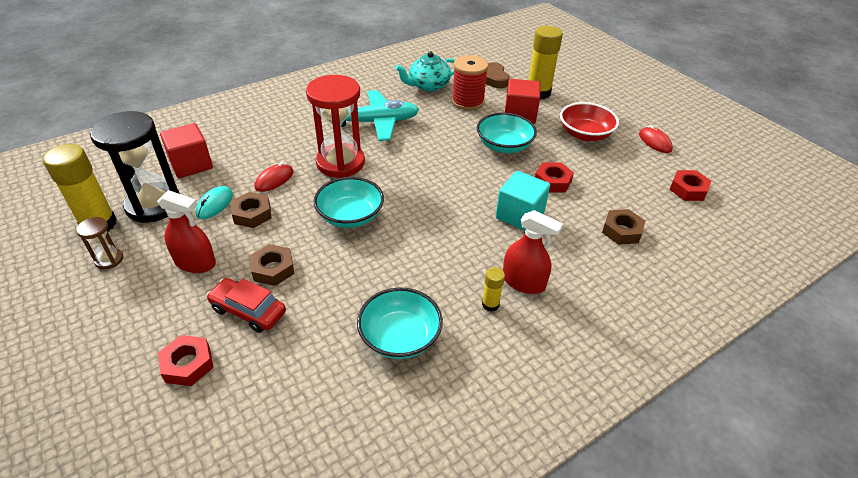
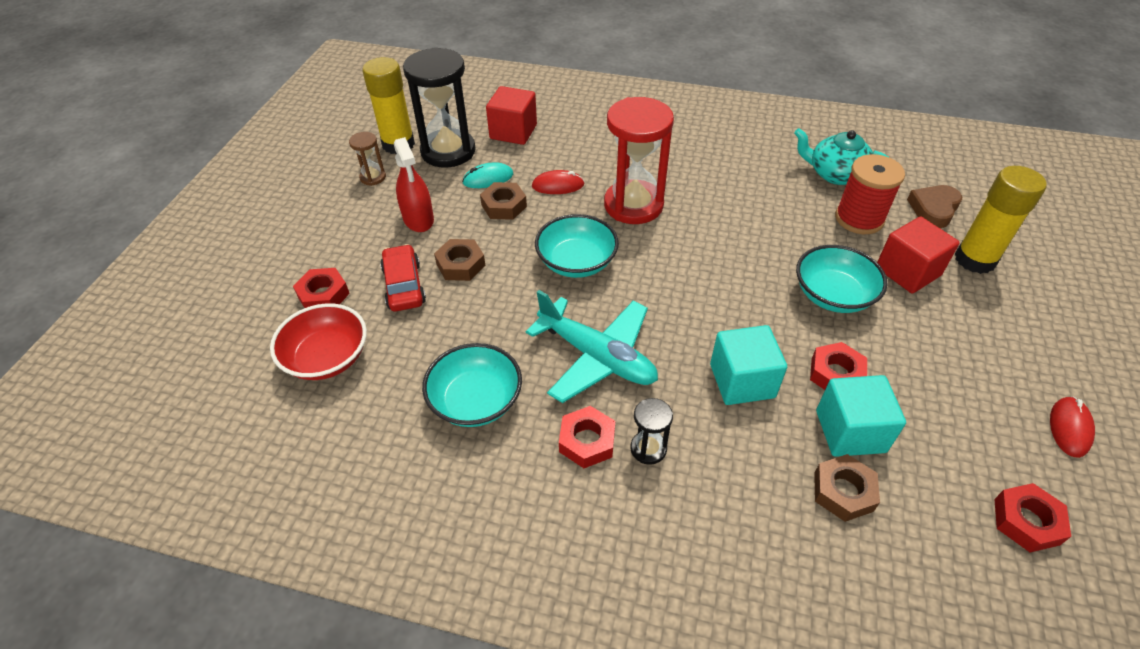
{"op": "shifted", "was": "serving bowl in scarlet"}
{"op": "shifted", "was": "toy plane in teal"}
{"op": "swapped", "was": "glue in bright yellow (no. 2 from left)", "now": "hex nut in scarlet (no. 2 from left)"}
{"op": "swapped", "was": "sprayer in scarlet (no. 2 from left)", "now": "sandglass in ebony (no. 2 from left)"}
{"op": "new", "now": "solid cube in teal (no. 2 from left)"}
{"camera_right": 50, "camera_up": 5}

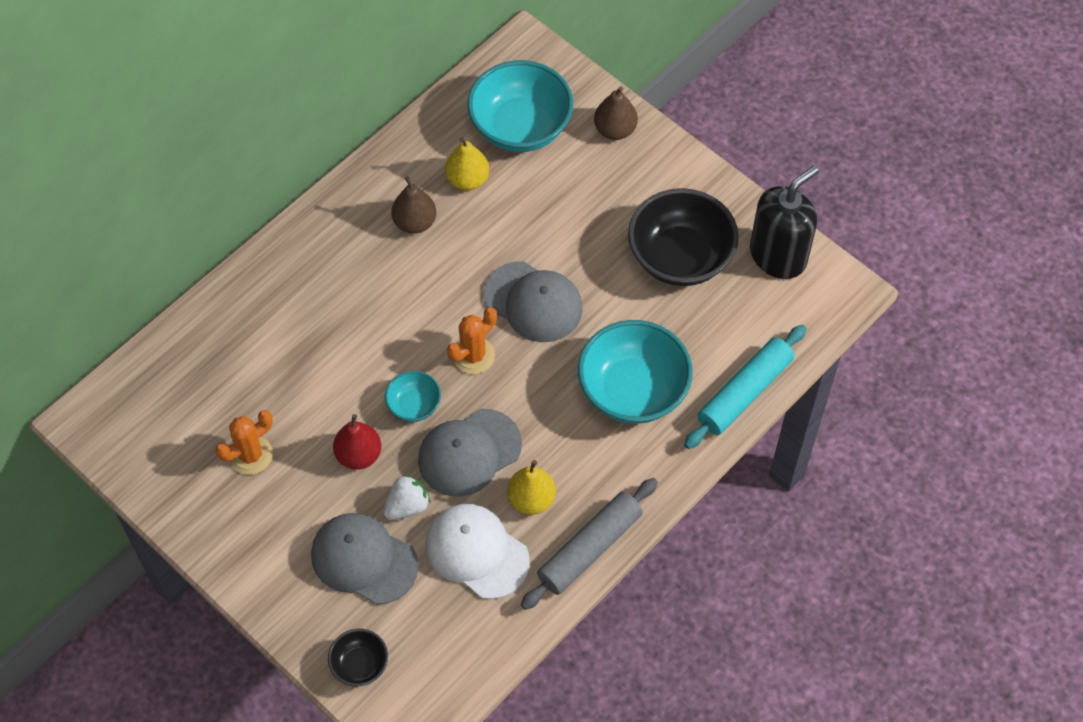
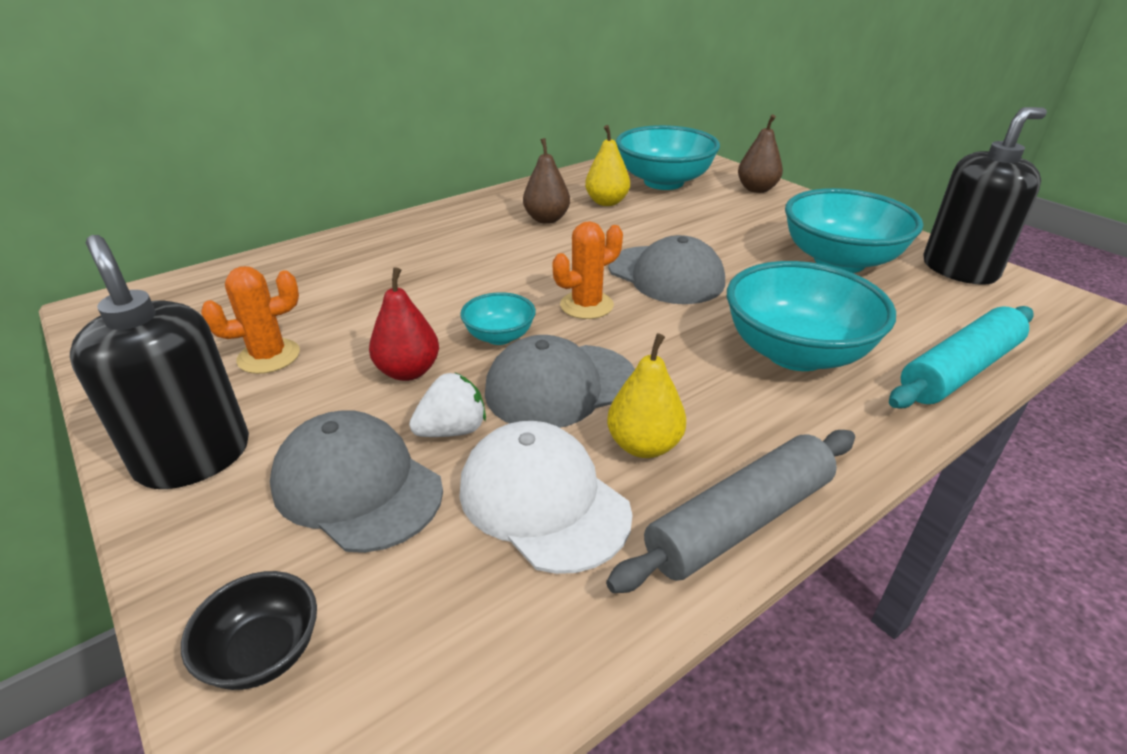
{"op": "new", "now": "soap pump in ebony (no. 1 from left)"}
{"op": "repainted", "was": "serving bowl in ebony (no. 2 from left)", "now": "serving bowl in teal (no. 4 from left)"}
{"camera_right": 10, "camera_up": -25}

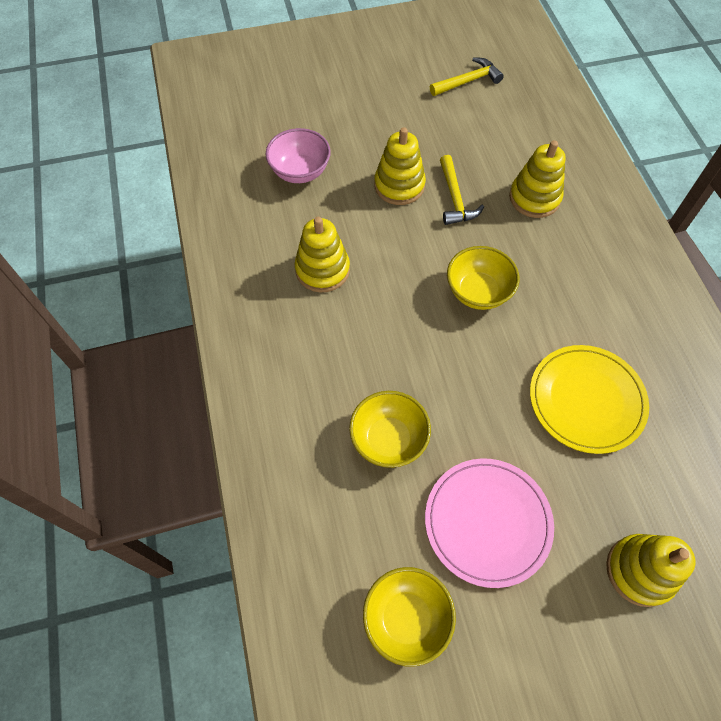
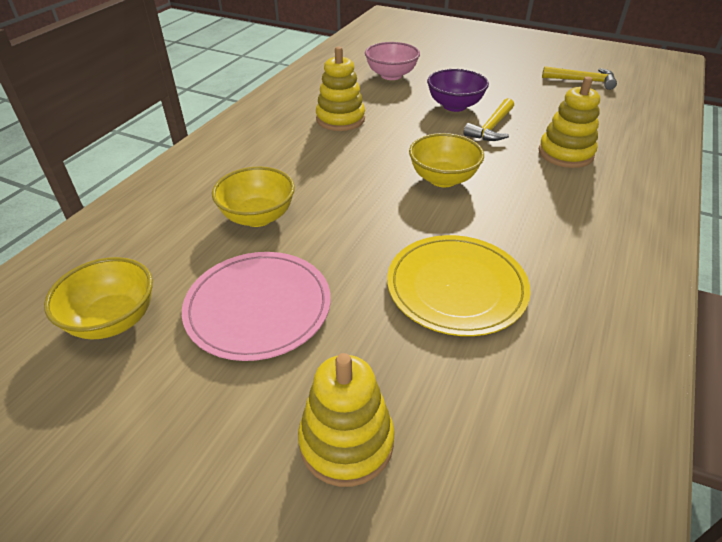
{"op": "swapped", "was": "stacking toy in bright yellow (no. 2 from left)", "now": "serving bowl in royal purple"}
{"camera_right": 40, "camera_up": -20}

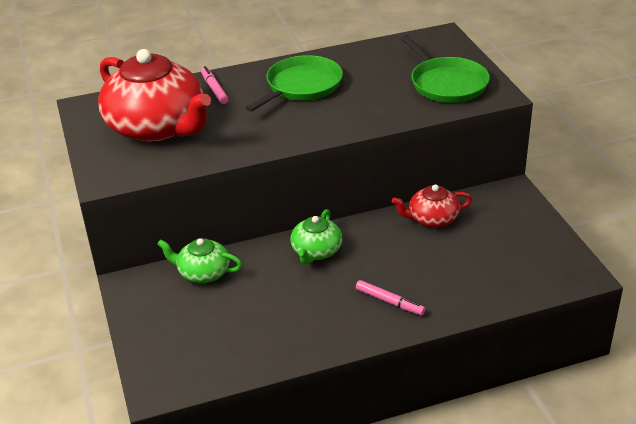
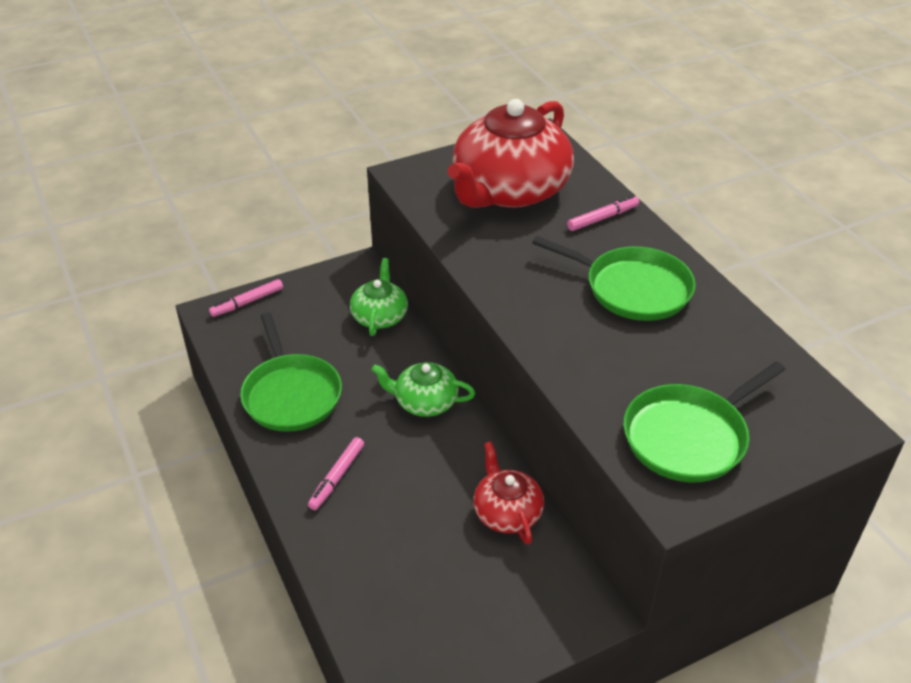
{"op": "new", "now": "marker pen in pink (no. 1 from left)"}
{"op": "new", "now": "frying pan in leaf-green (no. 1 from left)"}
{"camera_right": 80, "camera_up": 5}

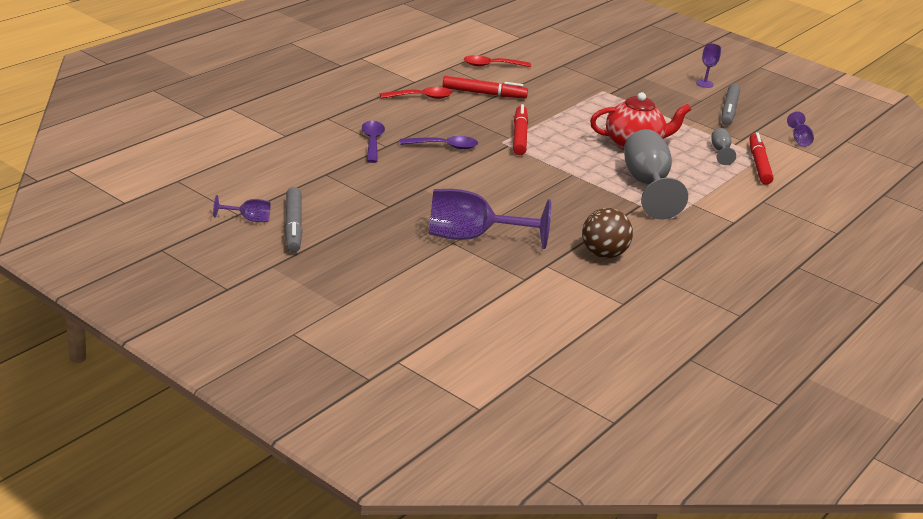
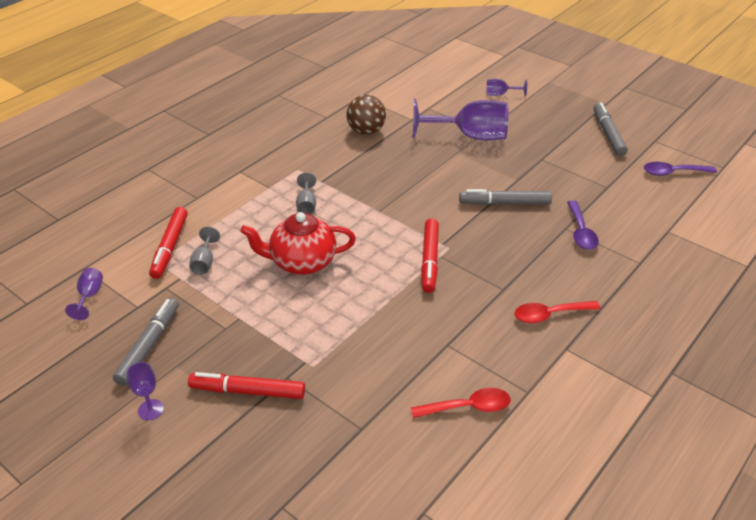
{"op": "shifted", "was": "marker pen in scarlet (no. 1 from left in the first image)", "now": "marker pen in scarlet (no. 2 from left)"}
{"op": "scaled", "was": "chalice in grey (no. 1 from left in the first image)", "ratio": 0.45}
{"op": "new", "now": "marker pen in grey (no. 2 from left)"}
{"op": "shifted", "was": "chalice in royal purple (no. 1 from left in the first image)", "now": "chalice in royal purple (no. 4 from left)"}
{"op": "shifted", "was": "tablespoon in royal purple (no. 2 from left)"}
{"camera_right": -175, "camera_up": 10}

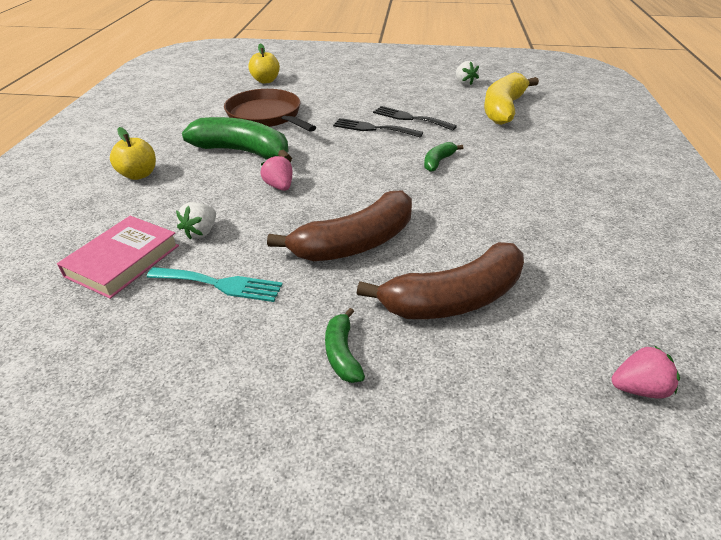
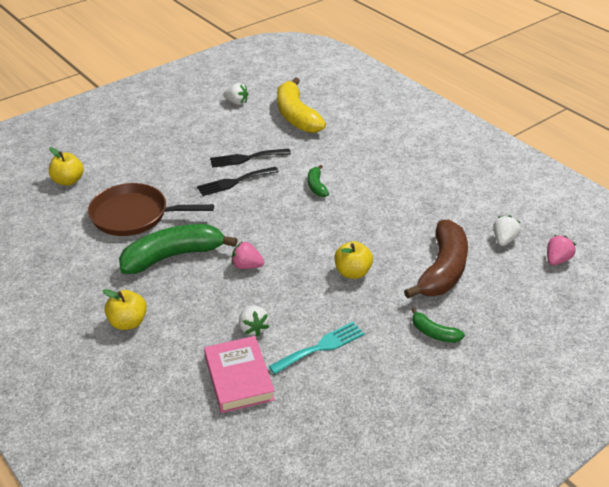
{"op": "swapped", "was": "toy banana in brown (no. 1 from left)", "now": "apple fruit in bright yellow (no. 3 from left)"}
{"op": "new", "now": "berry in snow-white (no. 3 from left)"}
{"camera_right": -45, "camera_up": 0}

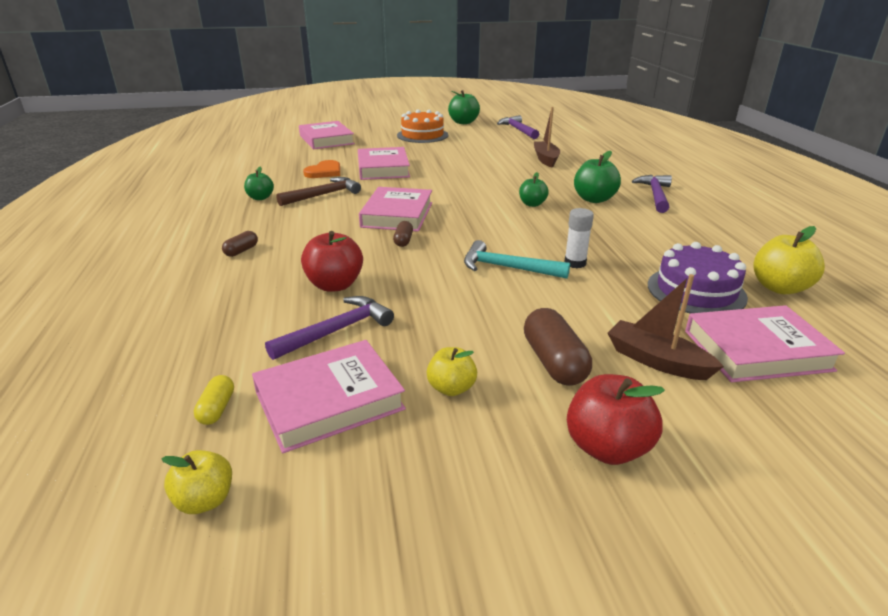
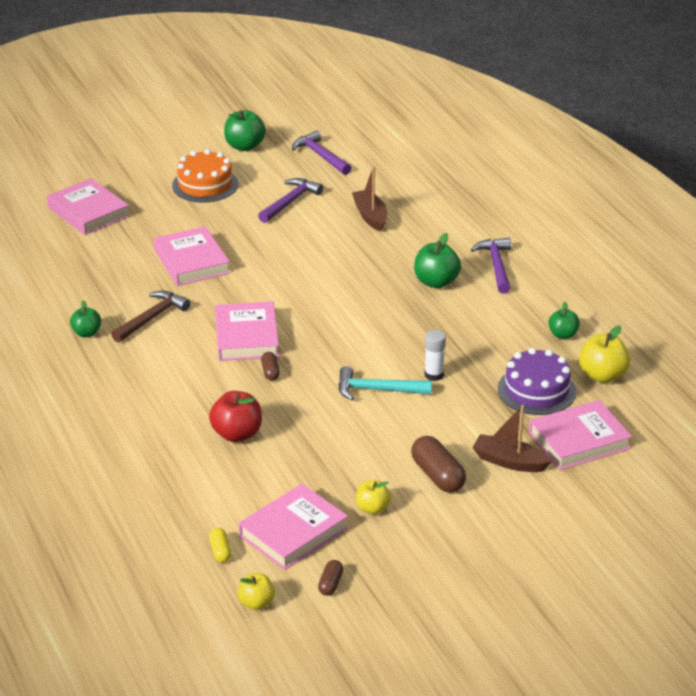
{"op": "shifted", "was": "claw hammer in royal purple (no. 1 from left)"}
{"op": "shifted", "was": "pill shape in brown (no. 1 from left in the first image)", "now": "pill shape in brown (no. 2 from left)"}
{"op": "shifted", "was": "apple fruit in leaf-green (no. 3 from left in the first image)", "now": "apple fruit in leaf-green (no. 4 from left)"}
{"op": "gone", "was": "heart shape in orange"}
{"op": "gone", "was": "apple fruit in scarlet (no. 2 from left)"}
{"camera_right": -15, "camera_up": 5}

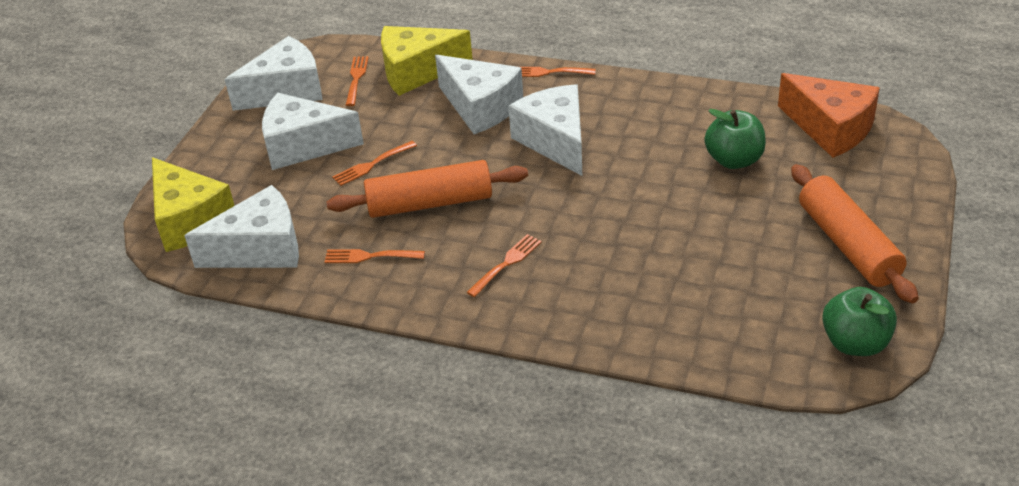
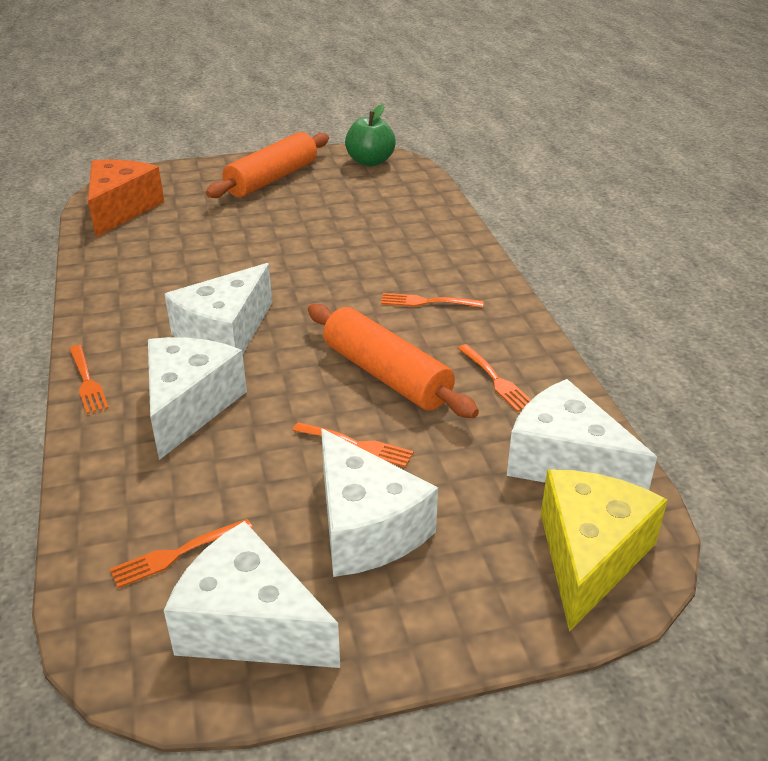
{"op": "gone", "was": "cheese wedge in bright yellow (no. 2 from left)"}
{"op": "gone", "was": "apple fruit in leaf-green (no. 1 from left)"}
{"camera_right": -125, "camera_up": -5}

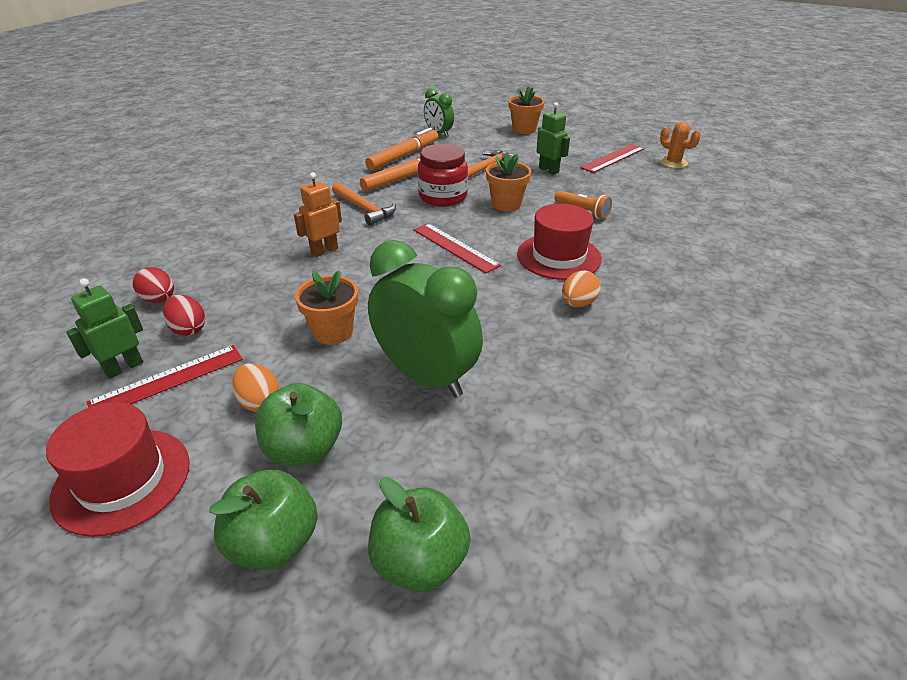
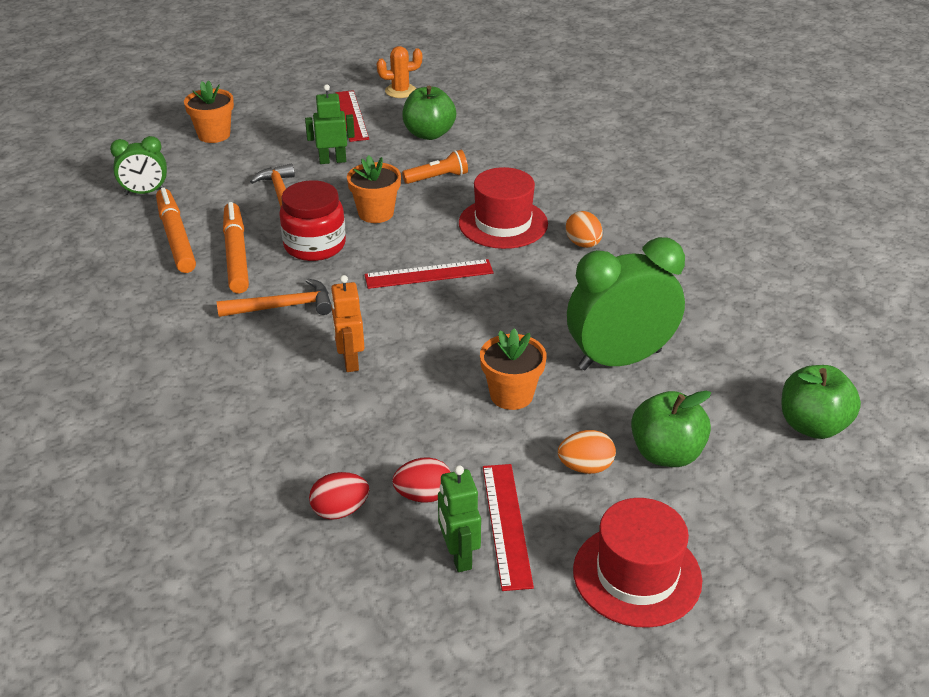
{"op": "shifted", "was": "apple fruit in leaf-green (no. 1 from left)"}
{"camera_right": -60, "camera_up": 0}

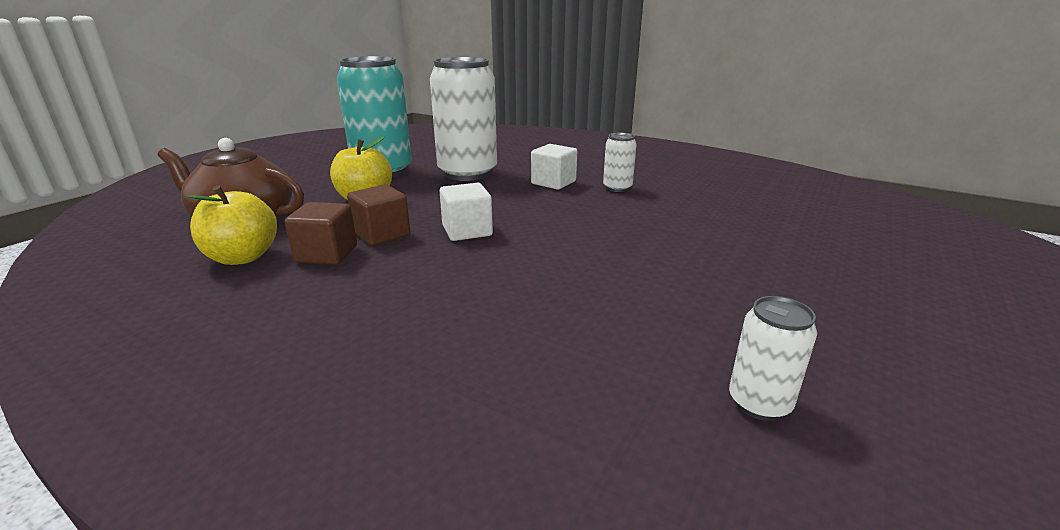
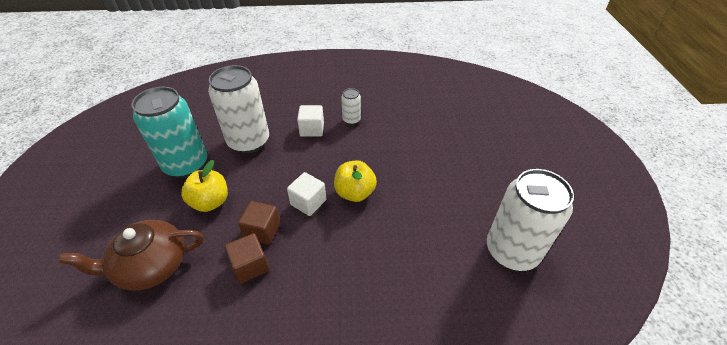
{"op": "shifted", "was": "apple fruit in bright yellow (no. 1 from left in the first image)", "now": "apple fruit in bright yellow (no. 2 from left)"}
{"op": "scaled", "was": "soda can in snow-white (no. 3 from left)", "ratio": 2.19}
{"camera_right": -35, "camera_up": 20}

